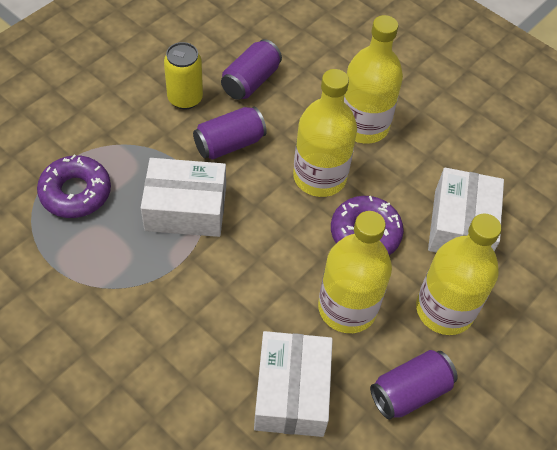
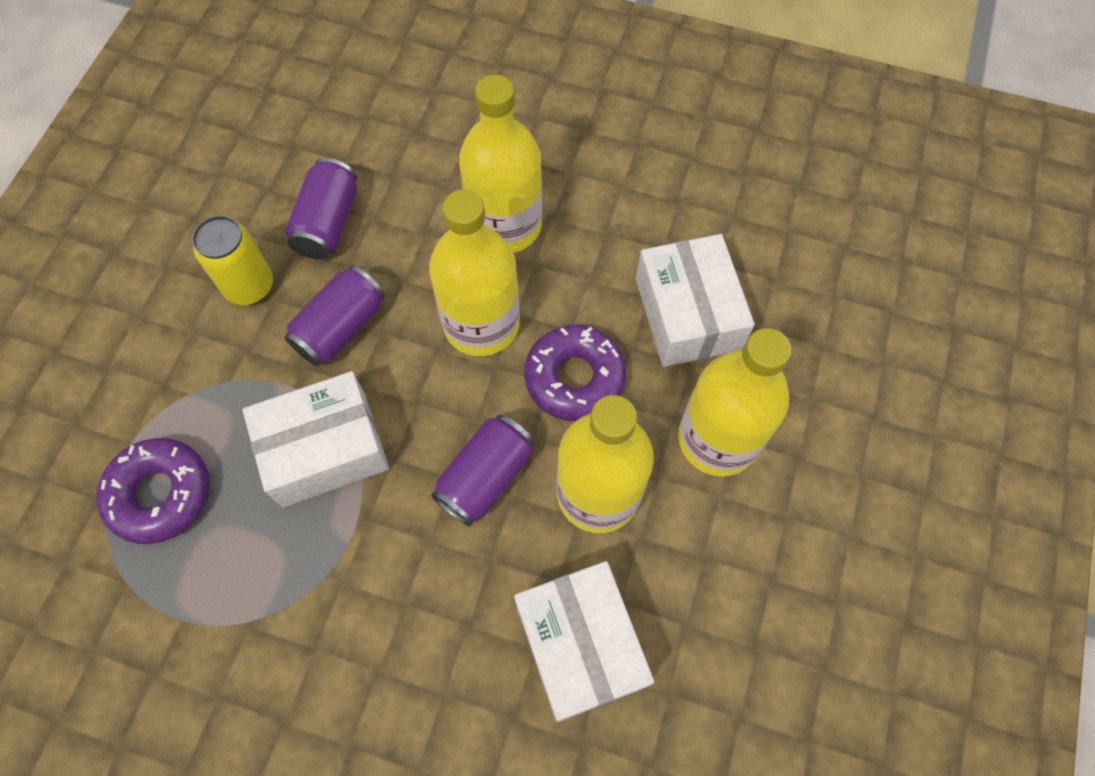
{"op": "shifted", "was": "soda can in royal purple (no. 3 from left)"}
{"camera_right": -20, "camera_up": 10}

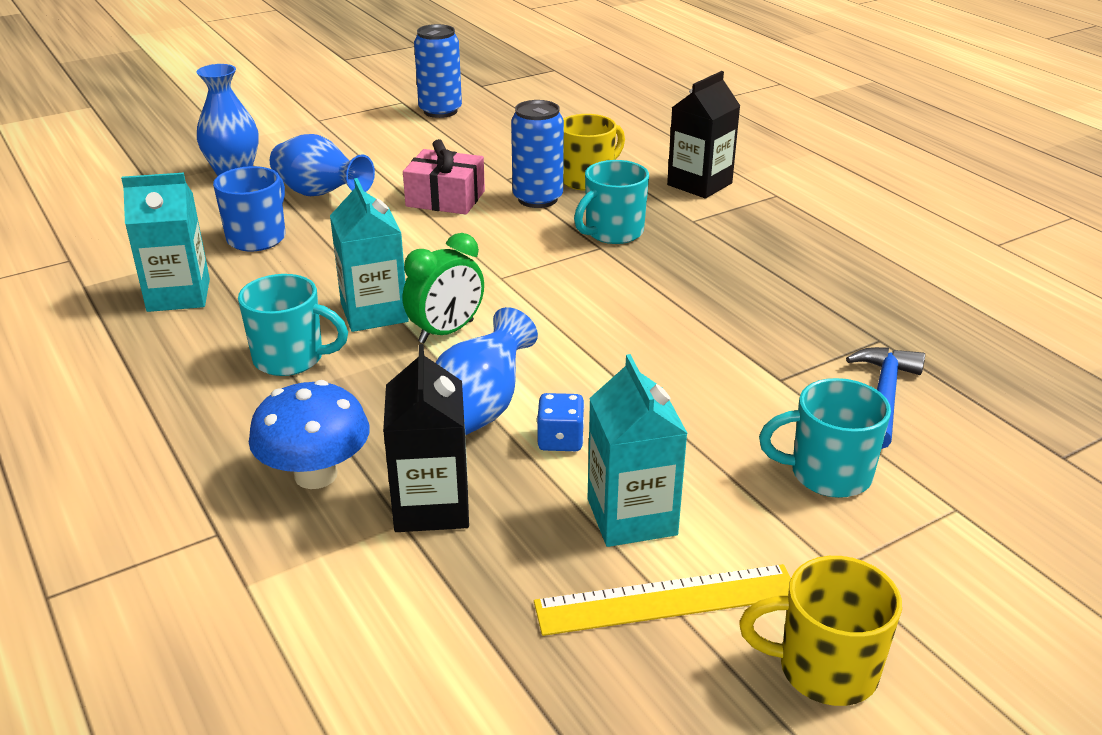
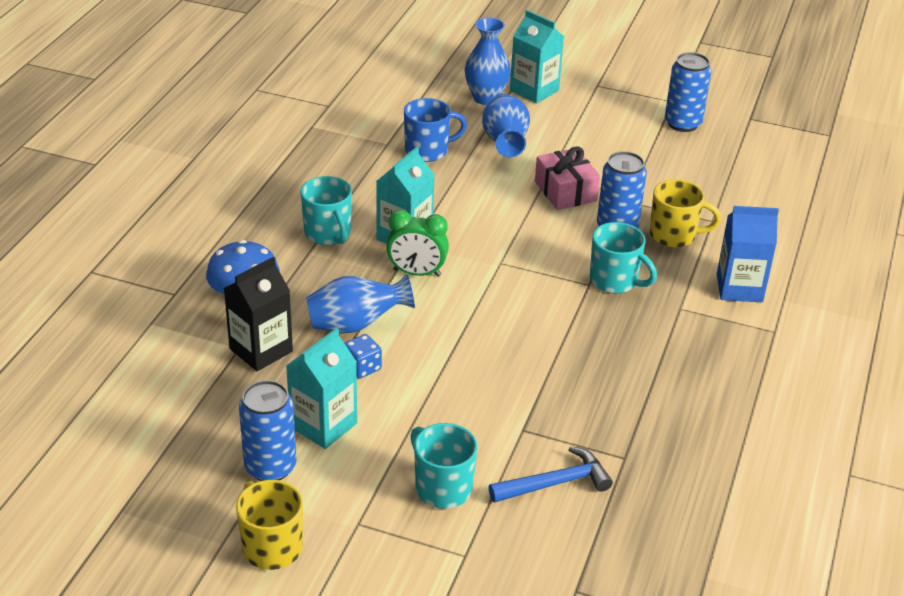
{"op": "swapped", "was": "ruler in bright yellow", "now": "soda can in blue (no. 1 from left)"}
{"op": "shifted", "was": "milk carton in teal (no. 1 from left in the first image)", "now": "milk carton in teal (no. 3 from left)"}
{"op": "rotated", "was": "tea mug in teal (no. 2 from left in the first image)", "clockwise": -150}
{"op": "repainted", "was": "milk carton in ebony (no. 2 from left)", "now": "milk carton in blue"}
{"camera_right": 50, "camera_up": 5}

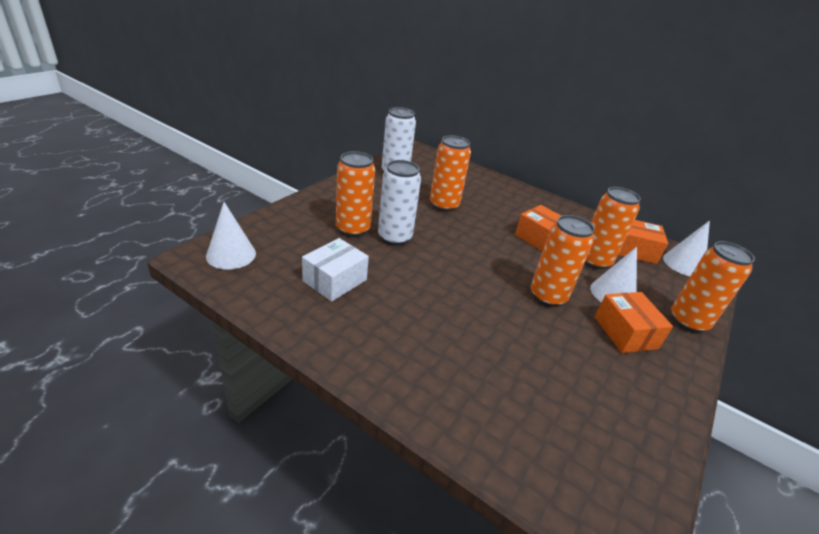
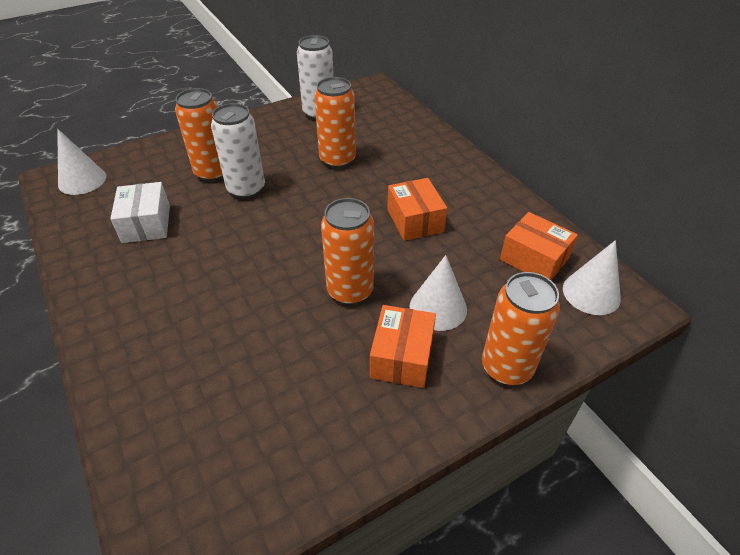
{"op": "rotated", "was": "package in snow-white", "clockwise": -75}
{"op": "gone", "was": "soda can in orange (no. 4 from left)"}
{"camera_right": 30, "camera_up": 10}

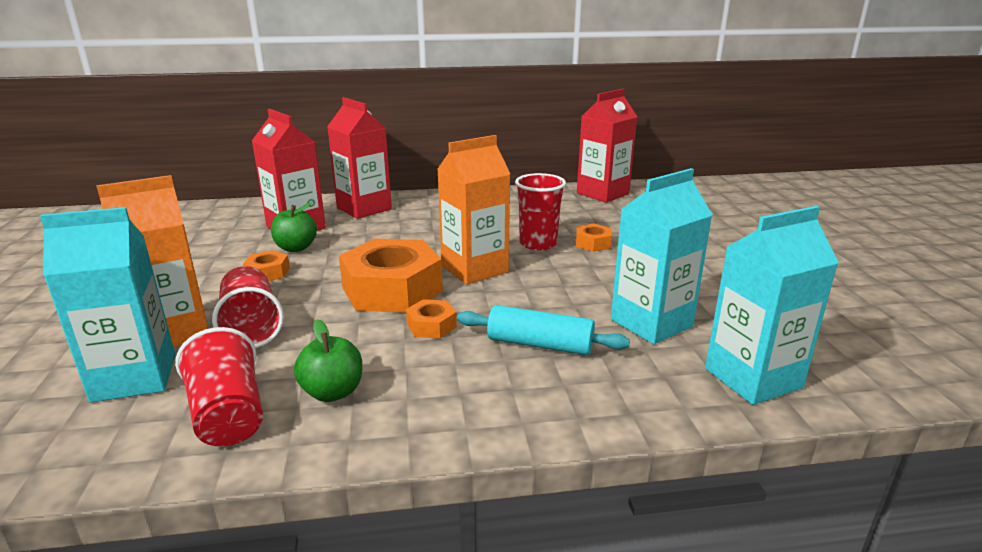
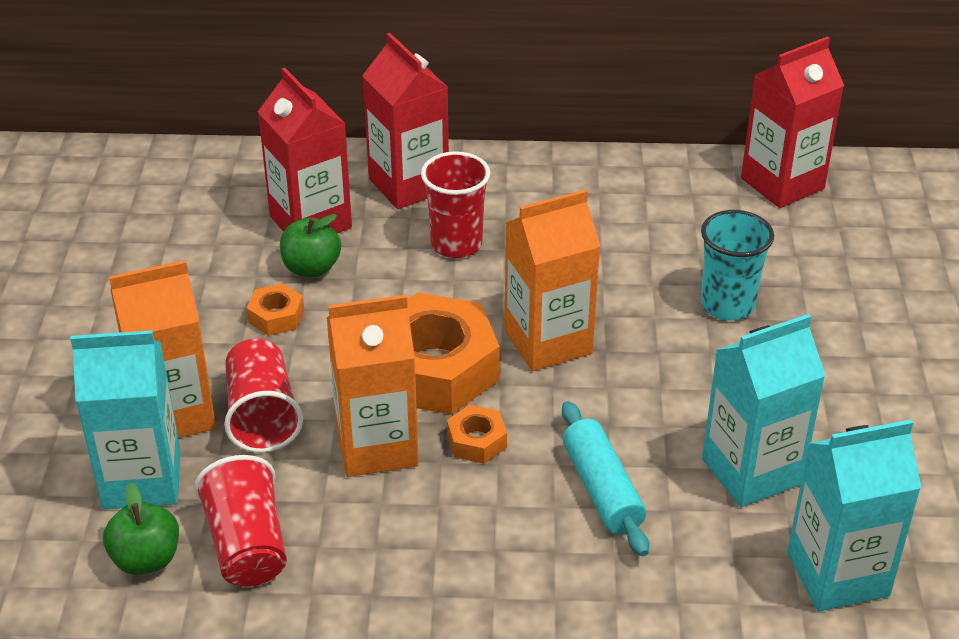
{"op": "shifted", "was": "apple fruit in leaf-green (no. 2 from left in the first image)", "now": "apple fruit in leaf-green (no. 1 from left)"}
{"op": "new", "now": "milk carton in orange (no. 2 from left)"}
{"op": "shifted", "was": "beaker in scarlet (no. 3 from left)"}
{"op": "rotated", "was": "dough roller in teal", "clockwise": 45}
{"op": "swapped", "was": "hex nut in orange (no. 4 from left)", "now": "beaker in teal"}
{"camera_right": 10, "camera_up": 15}

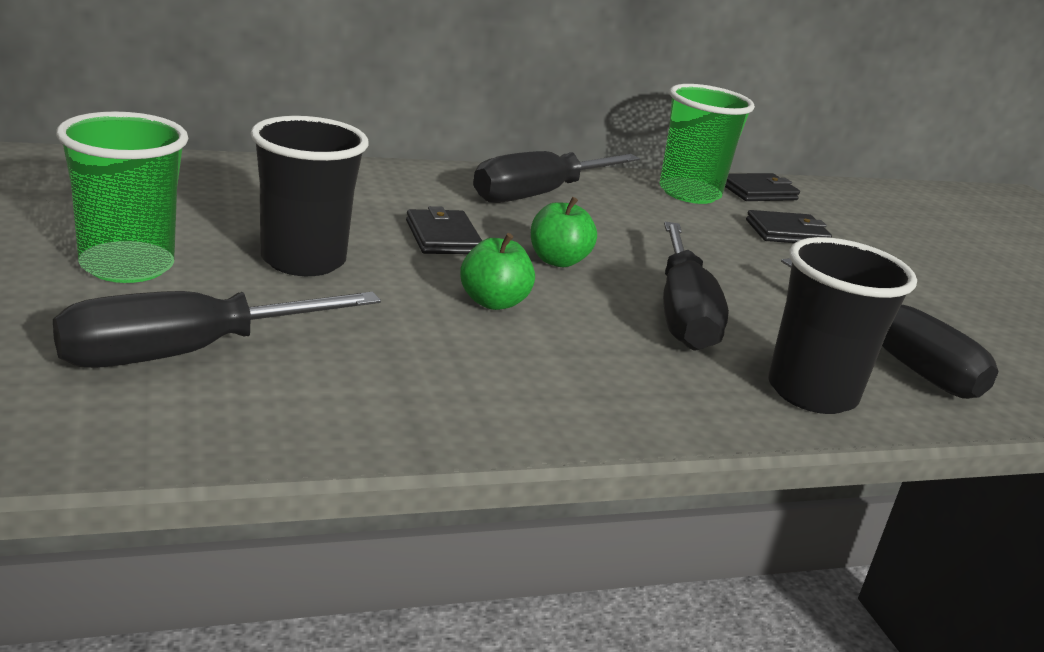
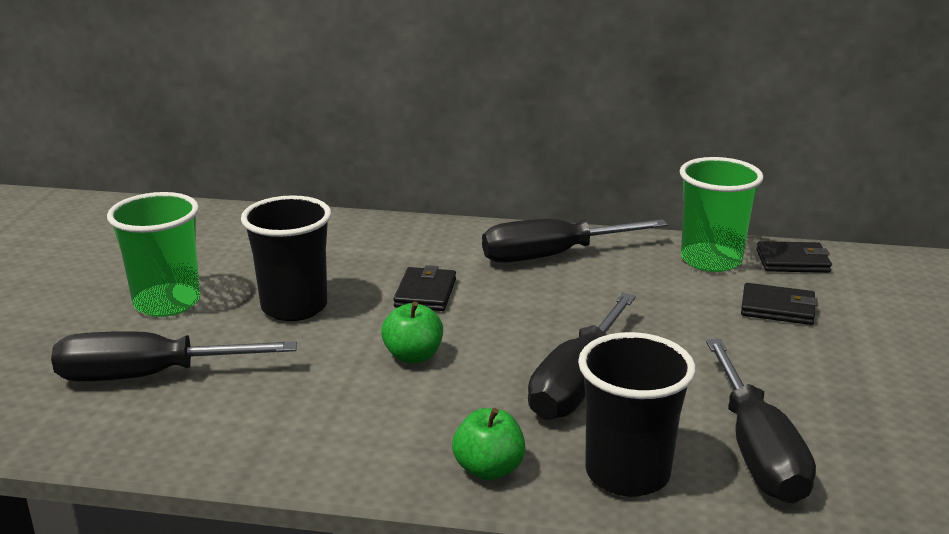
{"op": "shifted", "was": "apple fruit in leaf-green (no. 2 from left)"}
{"camera_right": 30, "camera_up": 0}

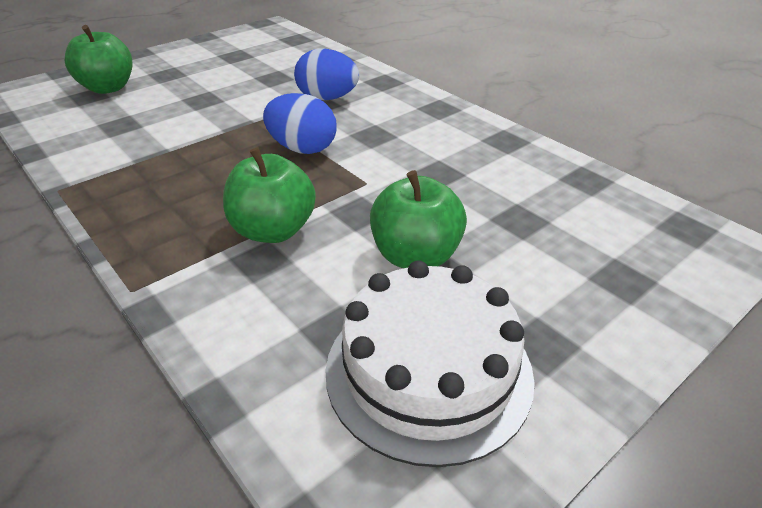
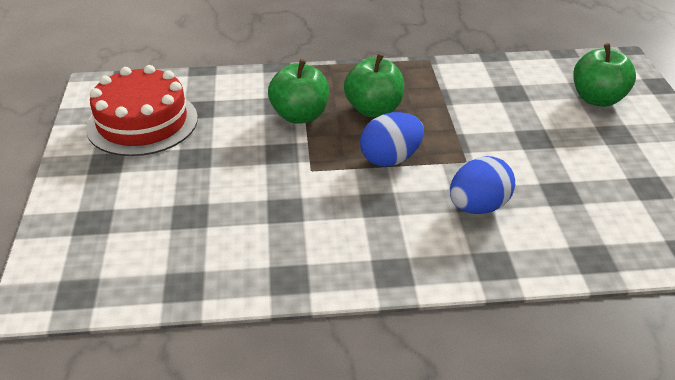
{"op": "repainted", "was": "cake in snow-white", "now": "cake in scarlet"}
{"op": "shifted", "was": "apple fruit in leaf-green (no. 3 from left in the first image)", "now": "apple fruit in leaf-green (no. 2 from left)"}
{"camera_right": 125, "camera_up": 0}

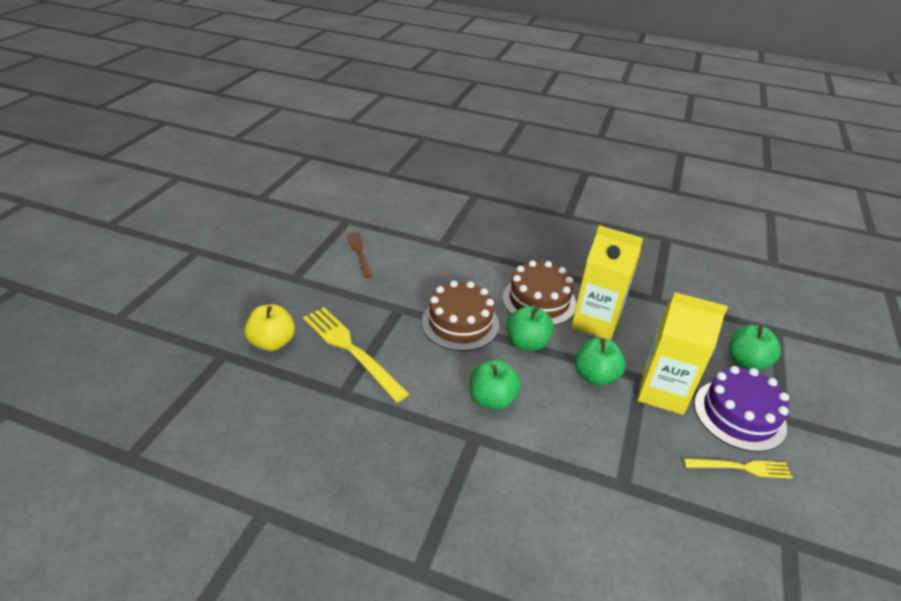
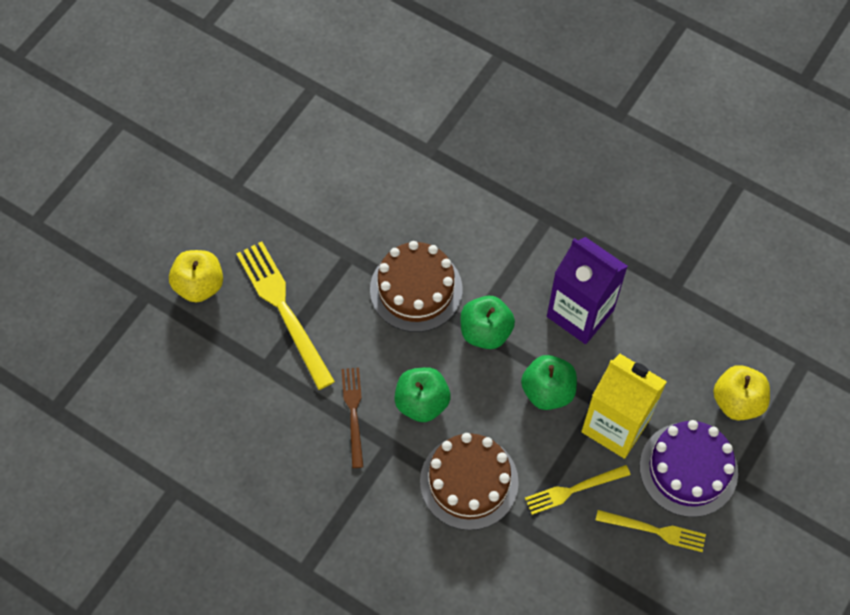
{"op": "shifted", "was": "fork in brown"}
{"op": "shifted", "was": "cake in brown (no. 2 from left)"}
{"op": "new", "now": "fork in bright yellow (no. 2 from left)"}
{"op": "repainted", "was": "milk carton in bright yellow (no. 1 from left)", "now": "milk carton in royal purple"}
{"op": "repainted", "was": "apple fruit in leaf-green (no. 4 from left)", "now": "apple fruit in bright yellow (no. 2 from left)"}
{"camera_right": 15, "camera_up": 25}

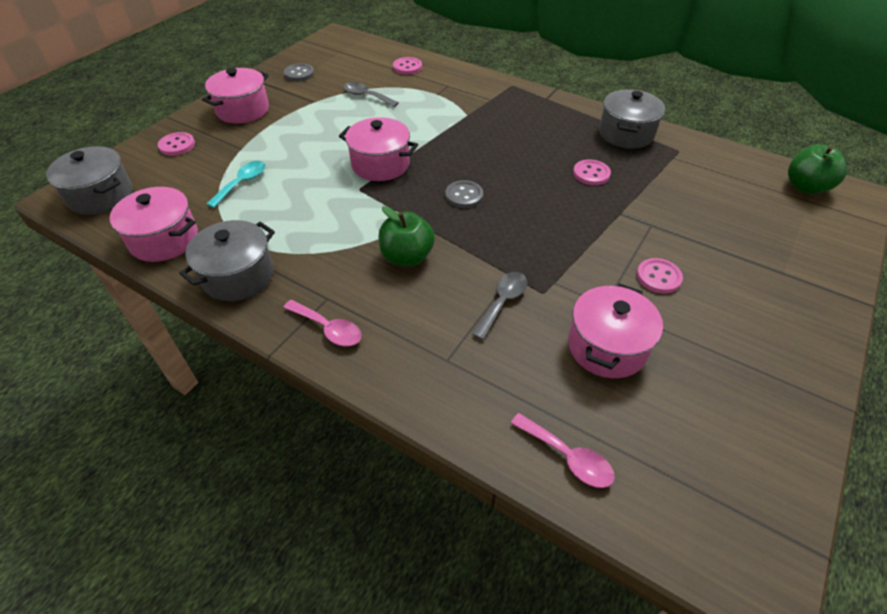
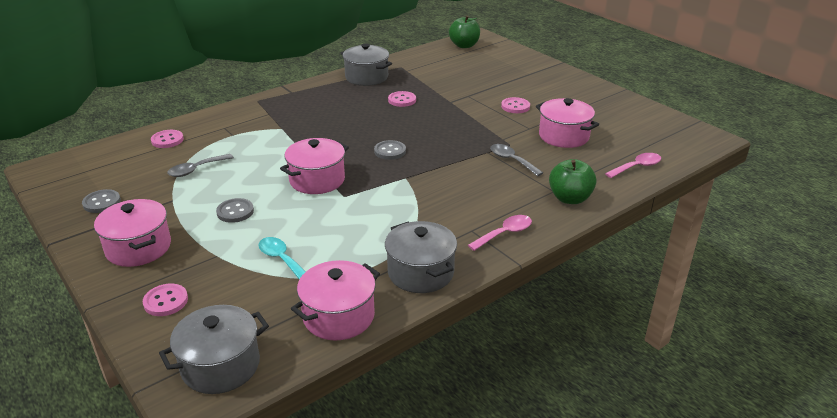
{"op": "new", "now": "button in grey (no. 2 from left)"}
{"op": "shifted", "was": "apple fruit in leaf-green (no. 1 from left in the first image)", "now": "apple fruit in leaf-green (no. 2 from left)"}
{"camera_right": -70, "camera_up": -15}

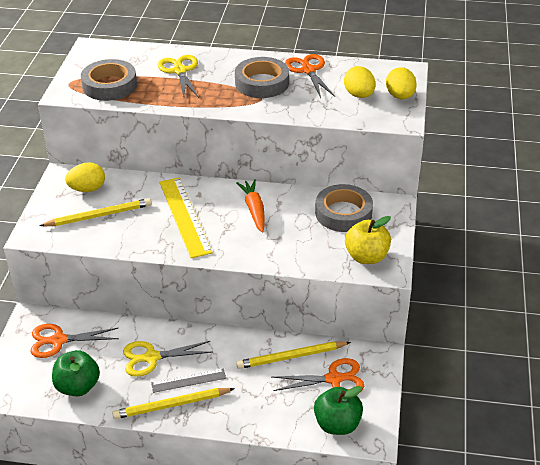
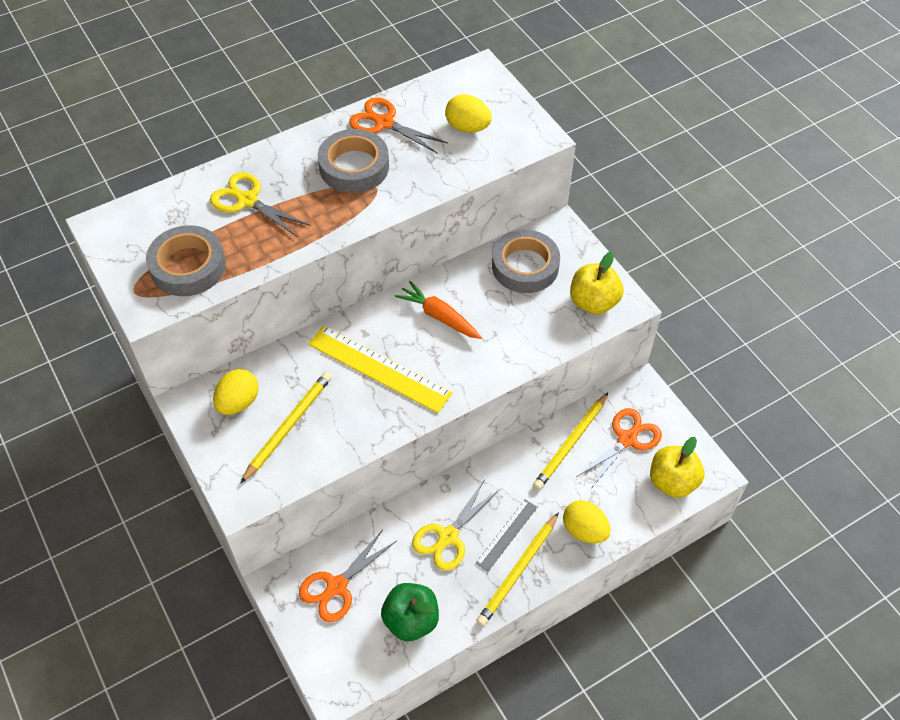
{"op": "shifted", "was": "egg in bright yellow (no. 3 from left)"}
{"op": "repainted", "was": "apple fruit in leaf-green (no. 2 from left)", "now": "apple fruit in bright yellow (no. 2 from left)"}
{"camera_right": -40, "camera_up": 15}

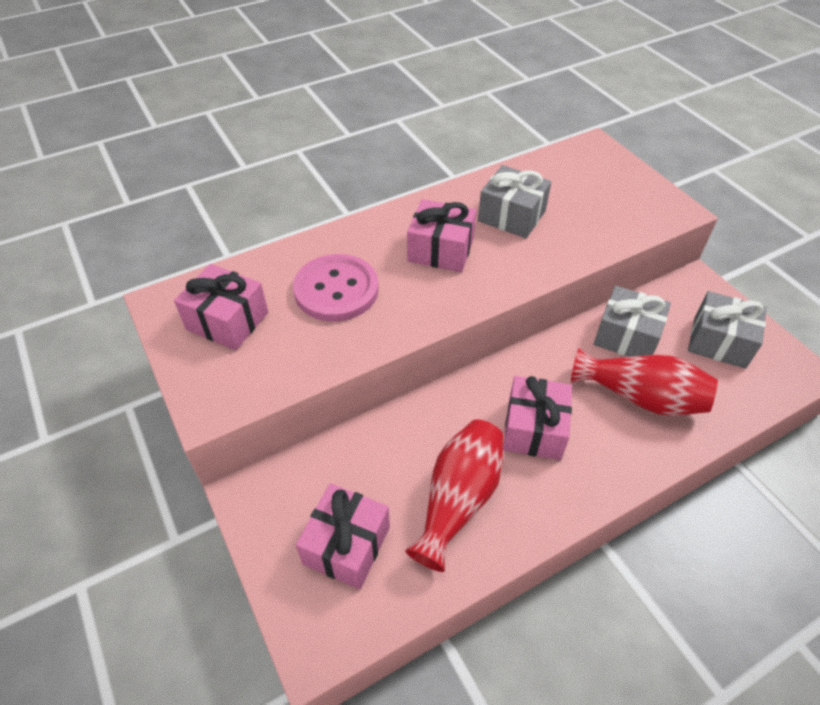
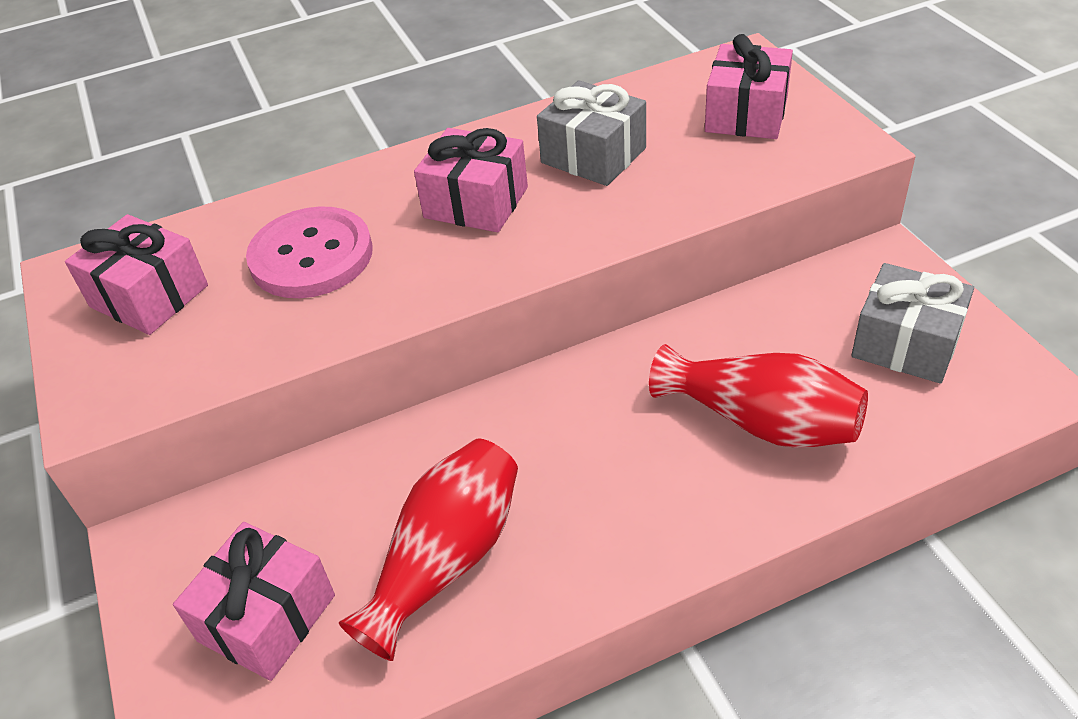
{"op": "shifted", "was": "wrapped gift in pink (no. 4 from left)"}
{"op": "gone", "was": "wrapped gift in grey (no. 2 from left)"}
{"camera_right": 10, "camera_up": -5}

